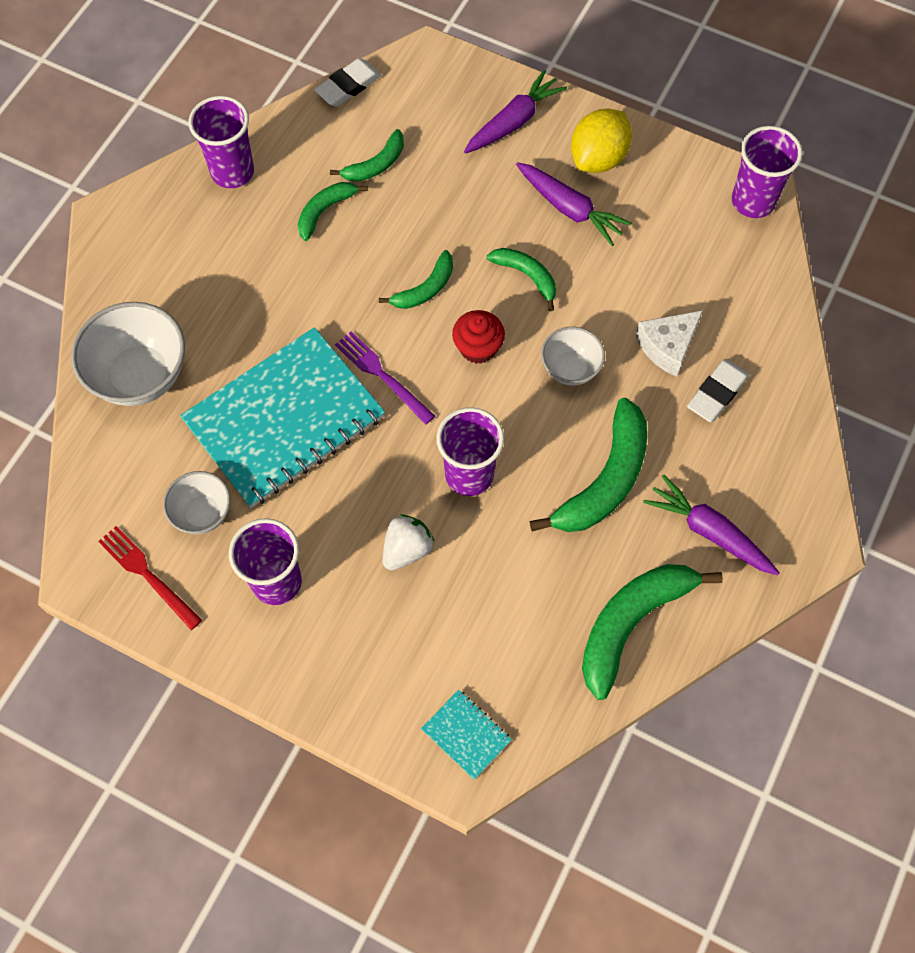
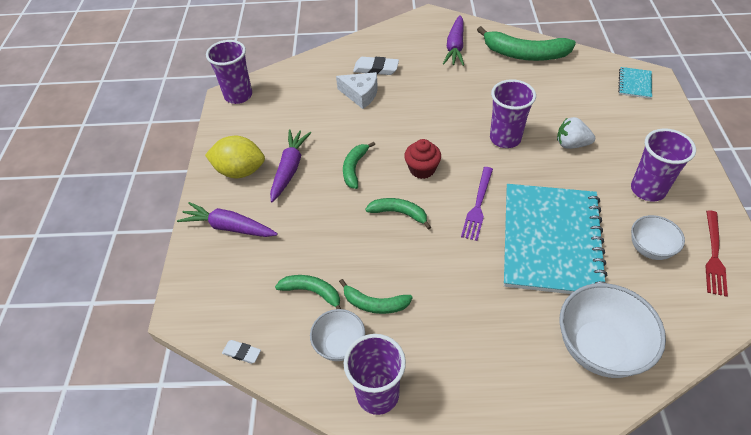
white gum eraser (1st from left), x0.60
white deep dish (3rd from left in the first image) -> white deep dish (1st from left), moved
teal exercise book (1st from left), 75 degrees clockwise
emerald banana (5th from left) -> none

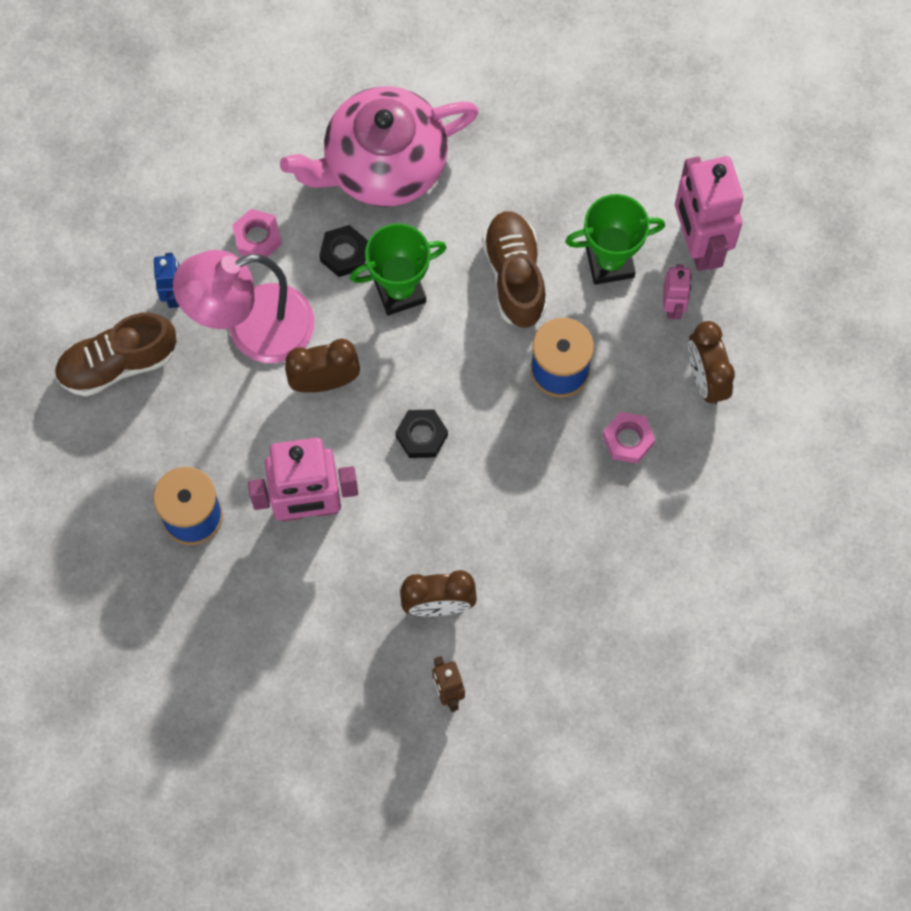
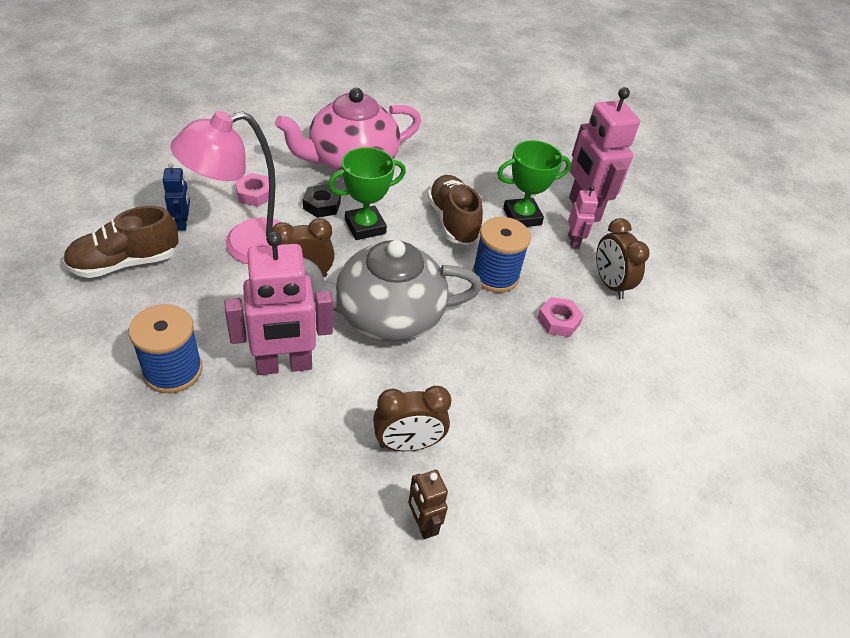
black hex nut (2nd from left) -> ash-grey teapot

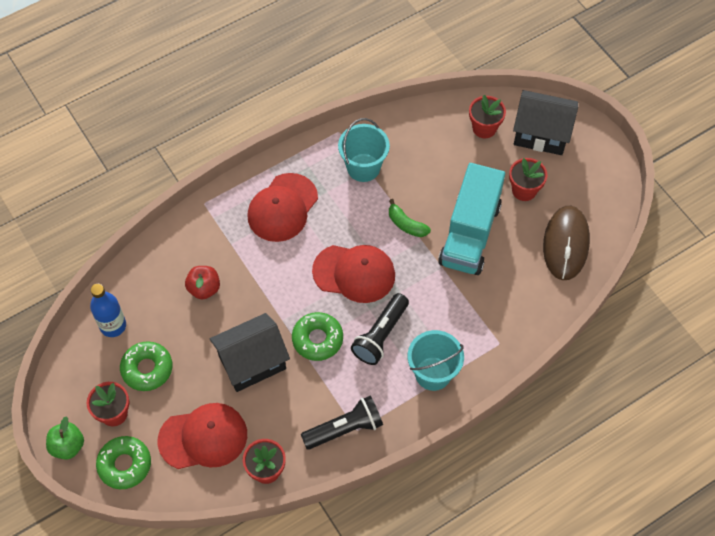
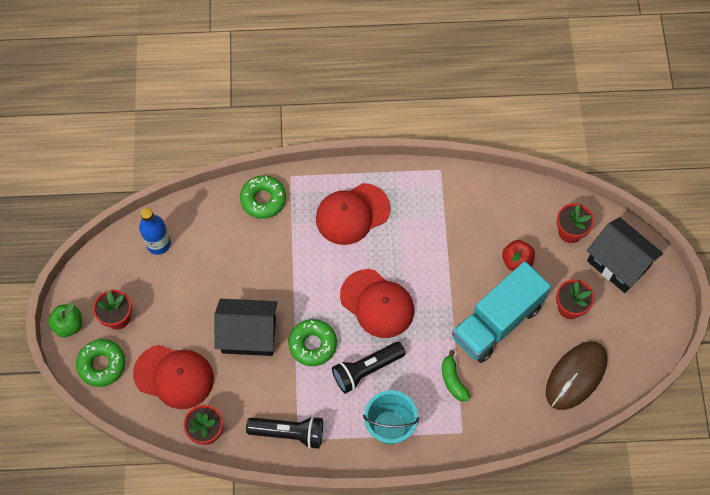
emerald glazed donut (2nd from left), moved
emerald banana, moved
crimson apple, moved
teal bucket (1st from left) -> none

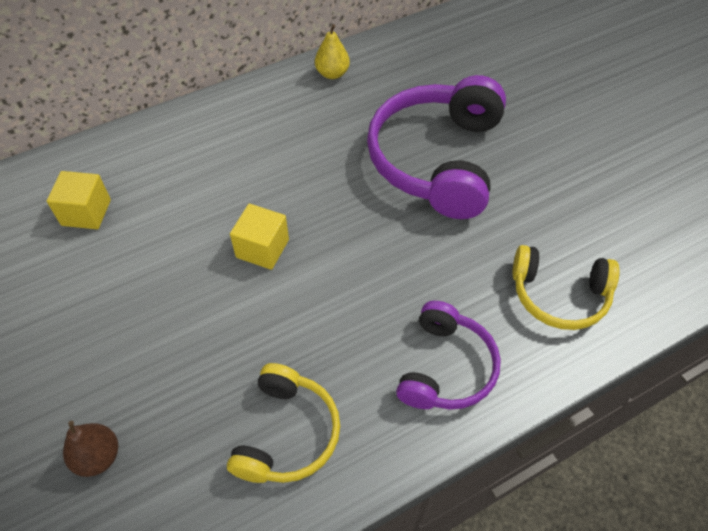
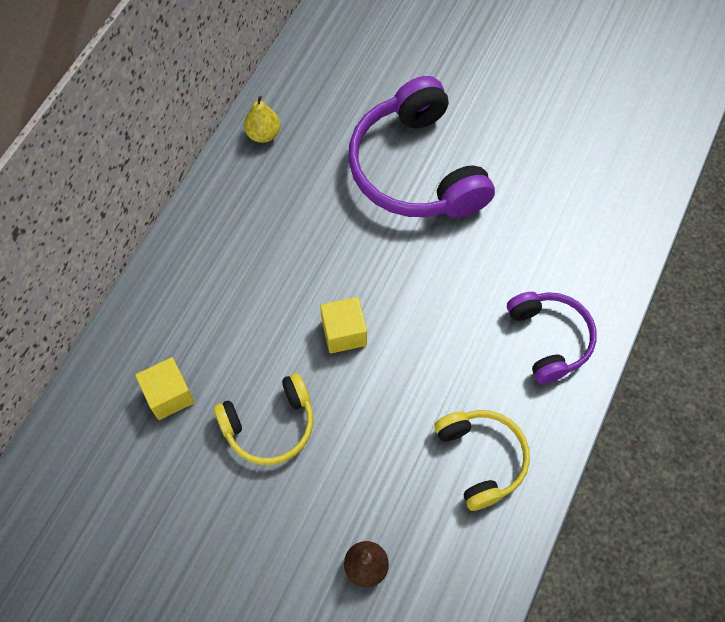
golden over-ear headphones (2nd from left in the first image) -> golden over-ear headphones (1st from left), moved

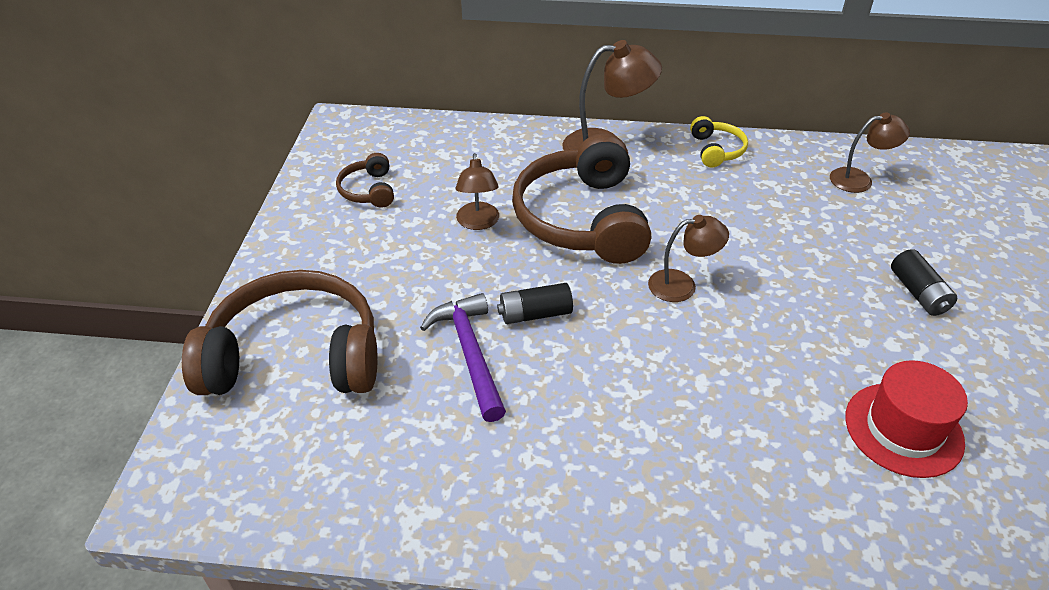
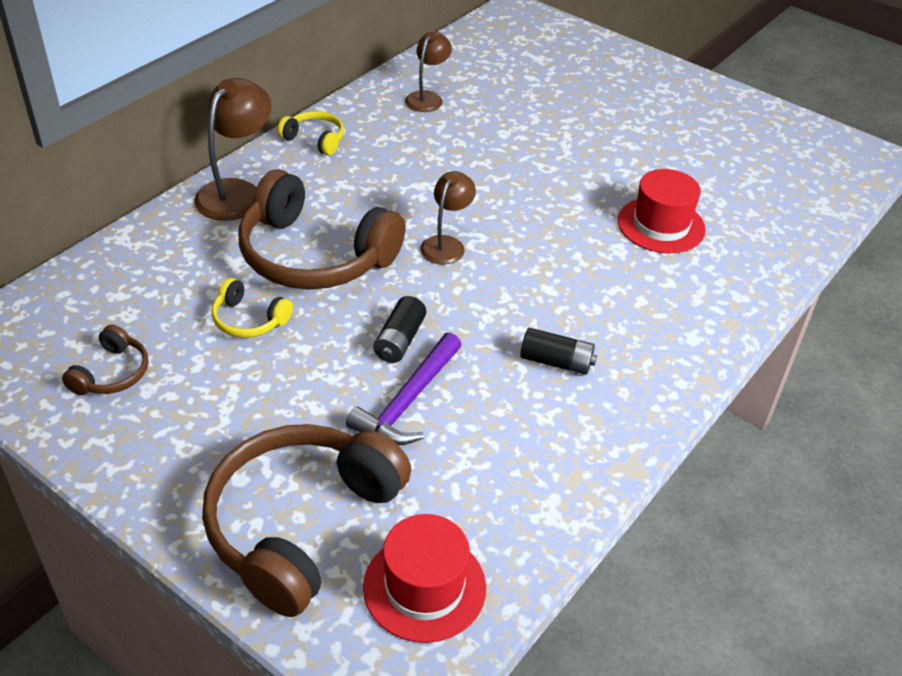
brown over-ear headphones (2nd from left in the first image) -> brown over-ear headphones (1st from left), 90 degrees counterclockwise
brown reading lamp (1st from left) -> golden over-ear headphones (1st from left)
violet hammer, 75 degrees counterclockwise
none -> crimson top hat (1st from left)
black AA battery (2nd from left), moved

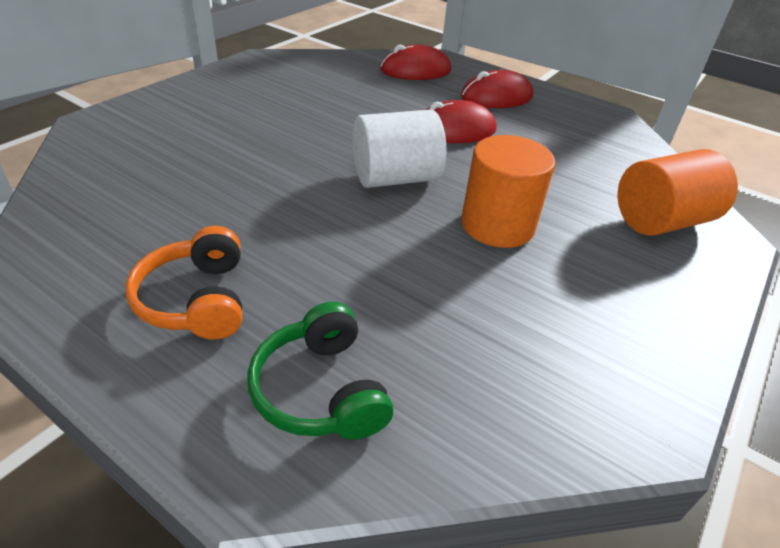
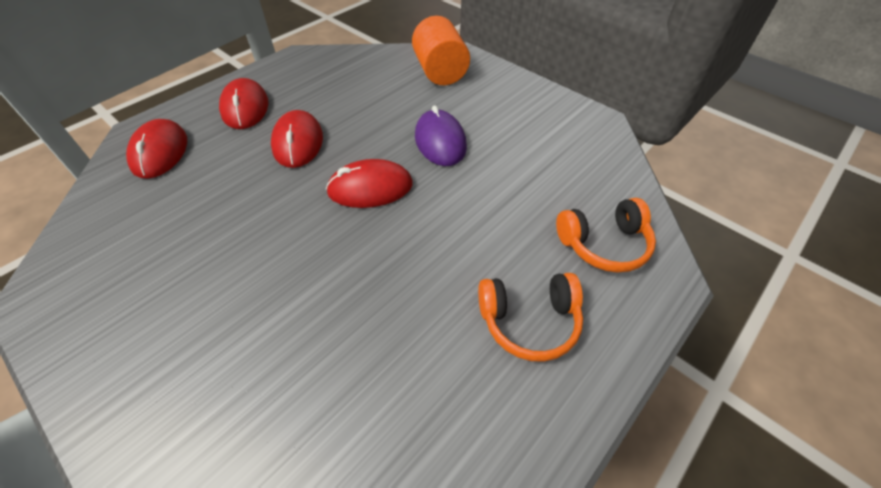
white cylinder -> crimson computer mouse (4th from left)
orange cylinder (1st from left) -> violet computer mouse
emerald over-ear headphones -> orange over-ear headphones (2nd from left)

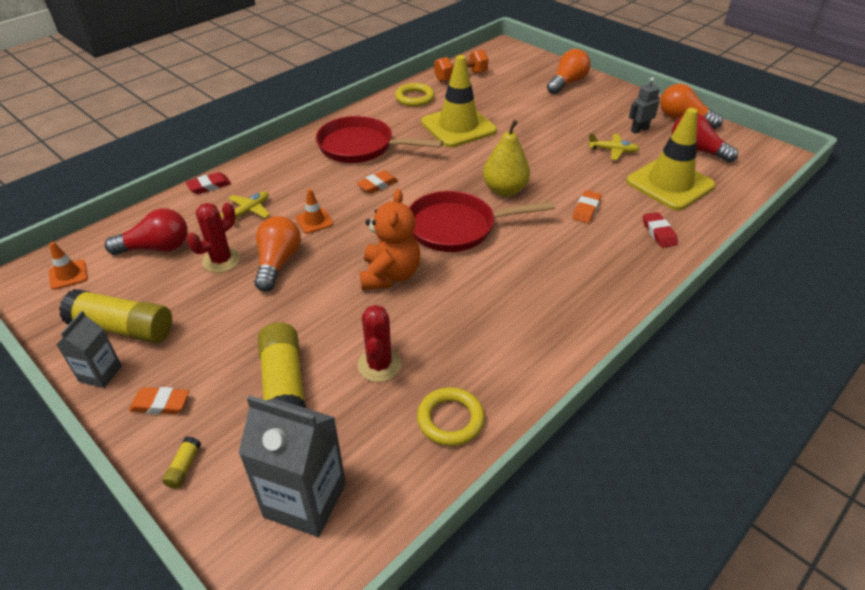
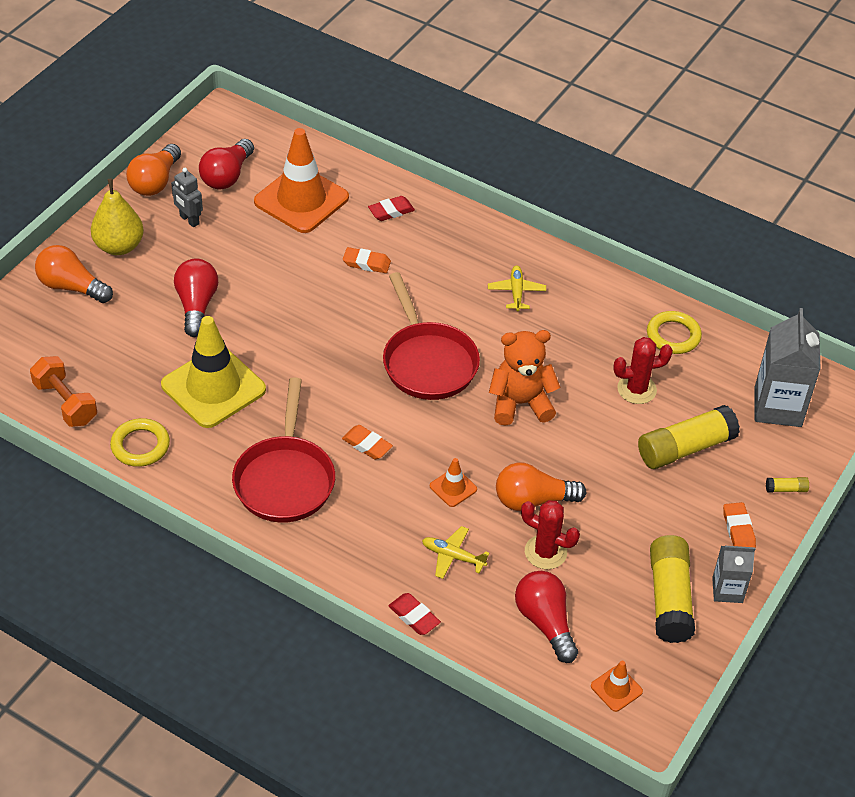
golden pear, moved
none -> crimson bulb (1st from left)
golden traffic cone (2nd from left) -> orange traffic cone (1st from left)
golden toy plane (2nd from left), moved

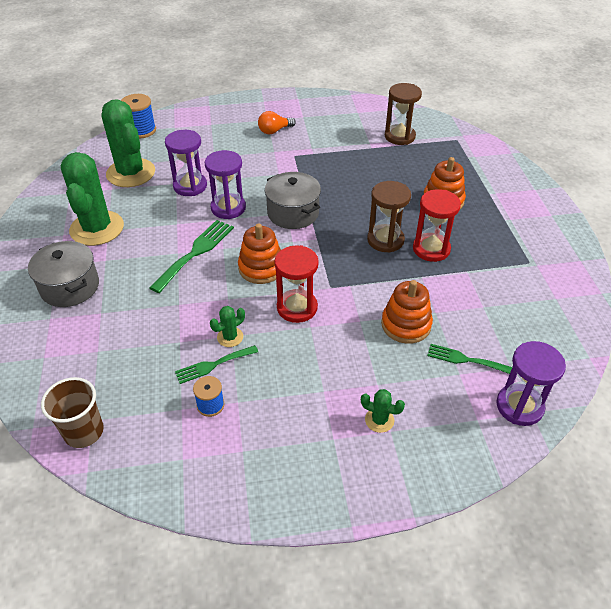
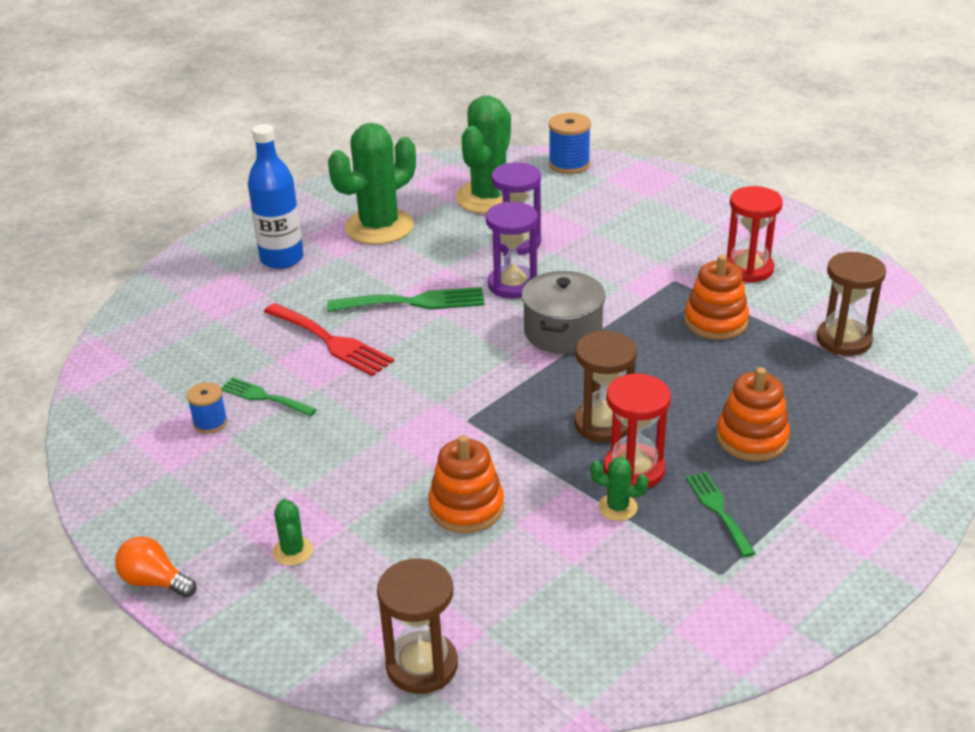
orange bulb, moved
ash-grey pot (1st from left) -> royal blue bottle
none -> crimson fork
violet sandglass (3rd from left) -> brown sandglass (1st from left)
emerald cactus (3rd from left in the first image) -> emerald cactus (4th from left), moved
orange stacking rings (1st from left in the first image) -> orange stacking rings (2nd from left), moved
emerald fork (3rd from left), moved
crimson sandglass (1st from left in the first image) -> crimson sandglass (2nd from left), moved
brown tumbler -> none

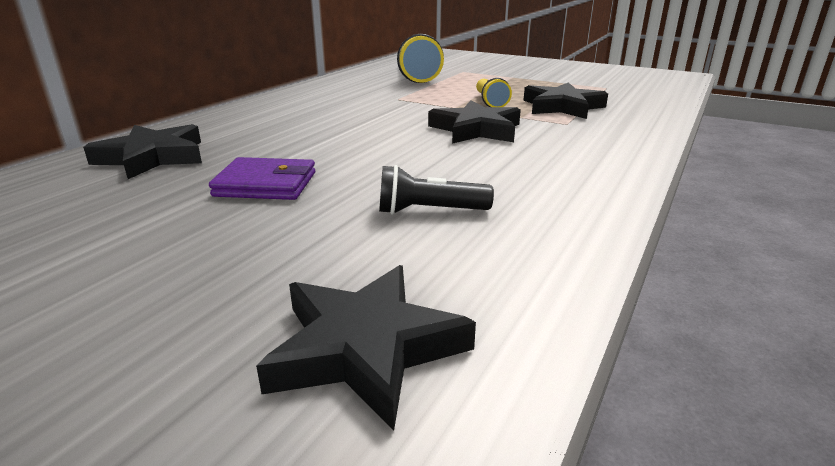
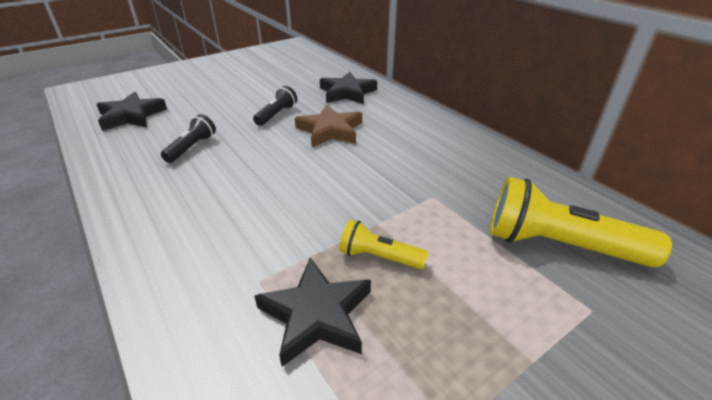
violet billfold -> black flashlight (2nd from left)
none -> brown star
black star (3rd from left) -> none

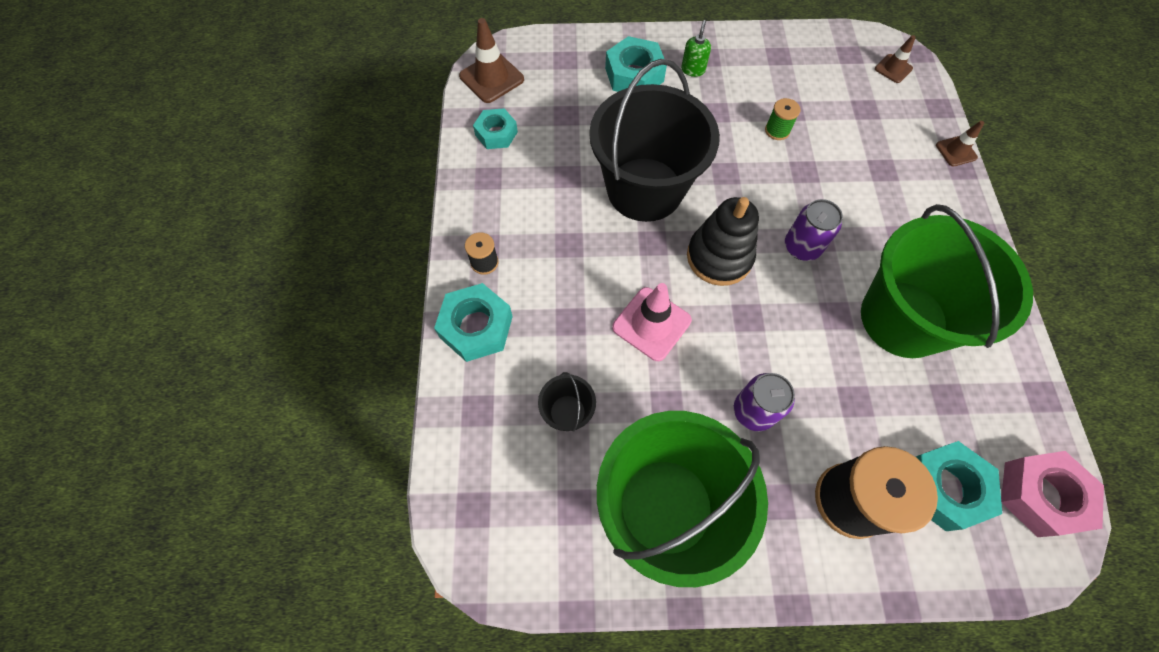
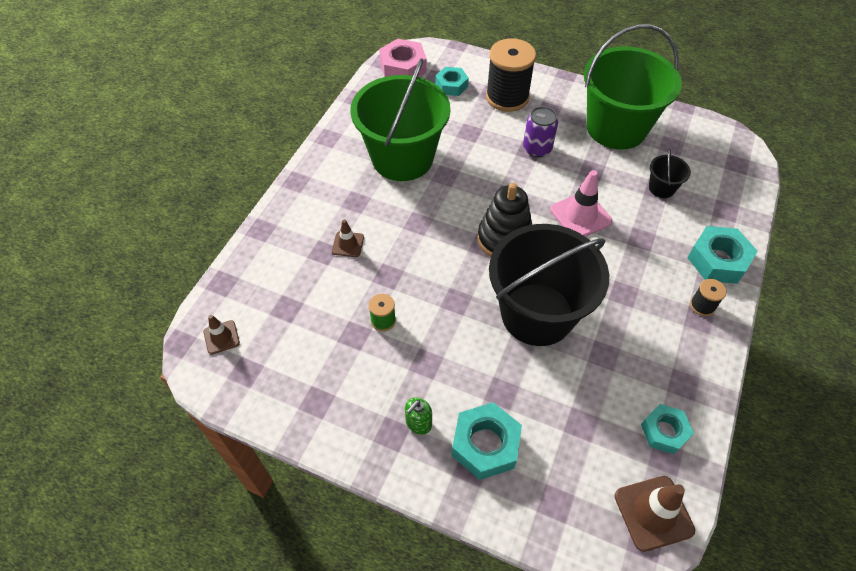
brown traffic cone (3rd from left in the first image) -> brown traffic cone (2nd from left), moved
teal hex nut (4th from left in the first image) -> teal hex nut (1st from left), x0.66
violet can (2nd from left) -> none

